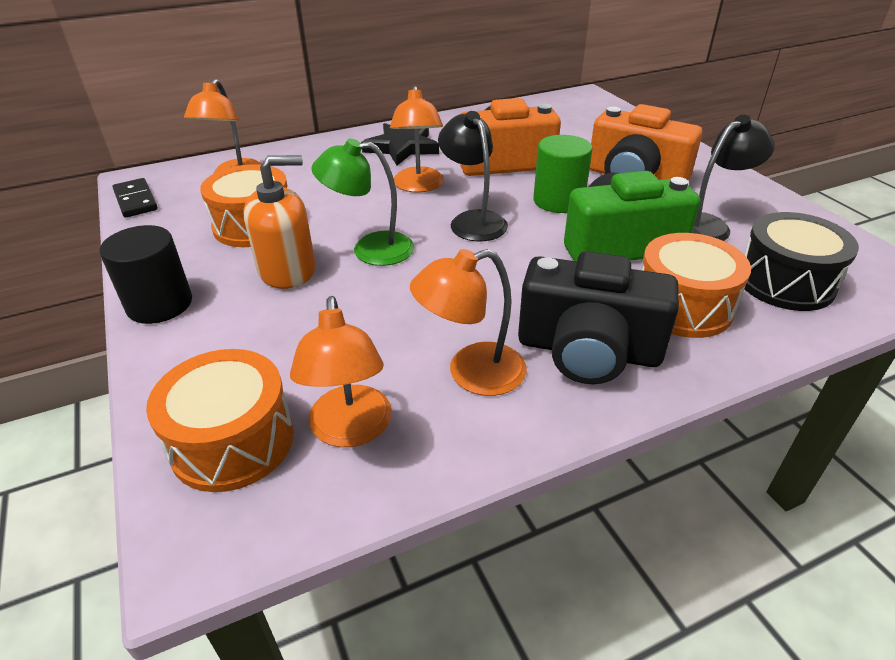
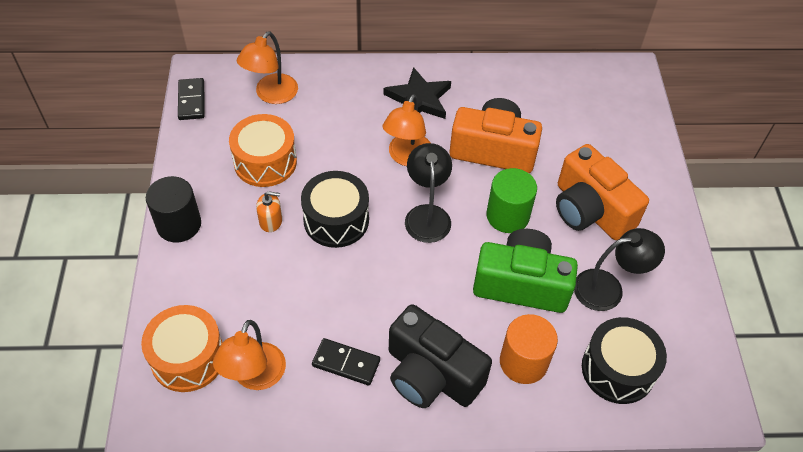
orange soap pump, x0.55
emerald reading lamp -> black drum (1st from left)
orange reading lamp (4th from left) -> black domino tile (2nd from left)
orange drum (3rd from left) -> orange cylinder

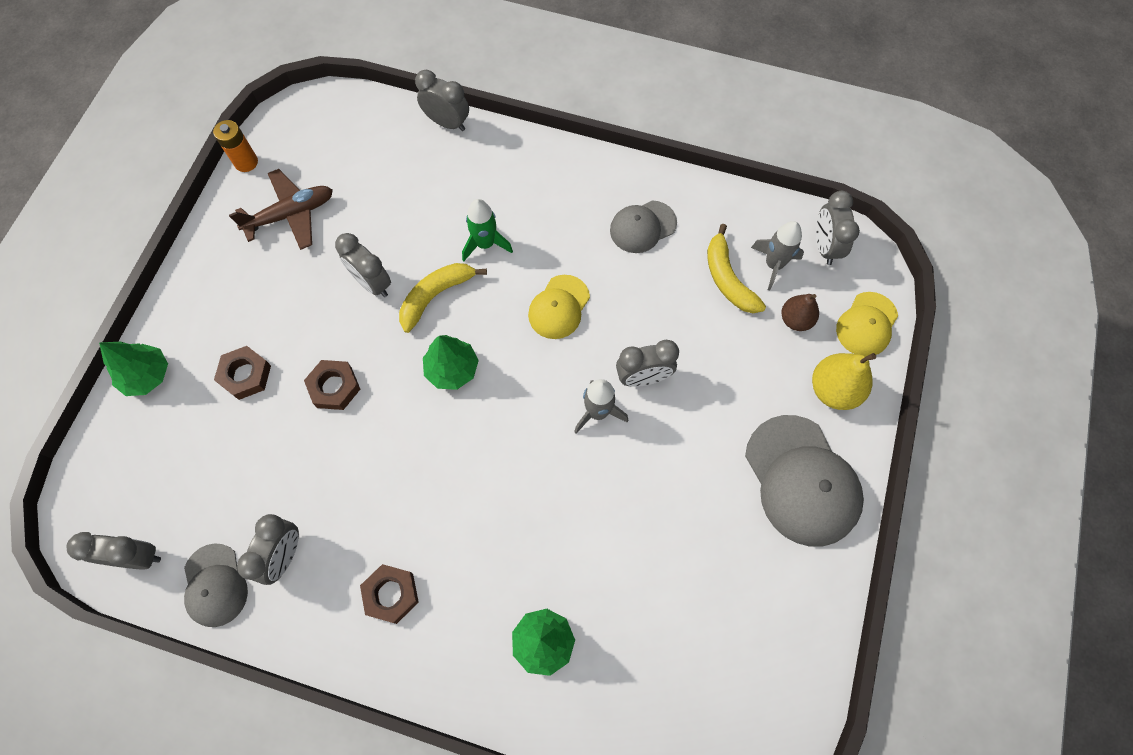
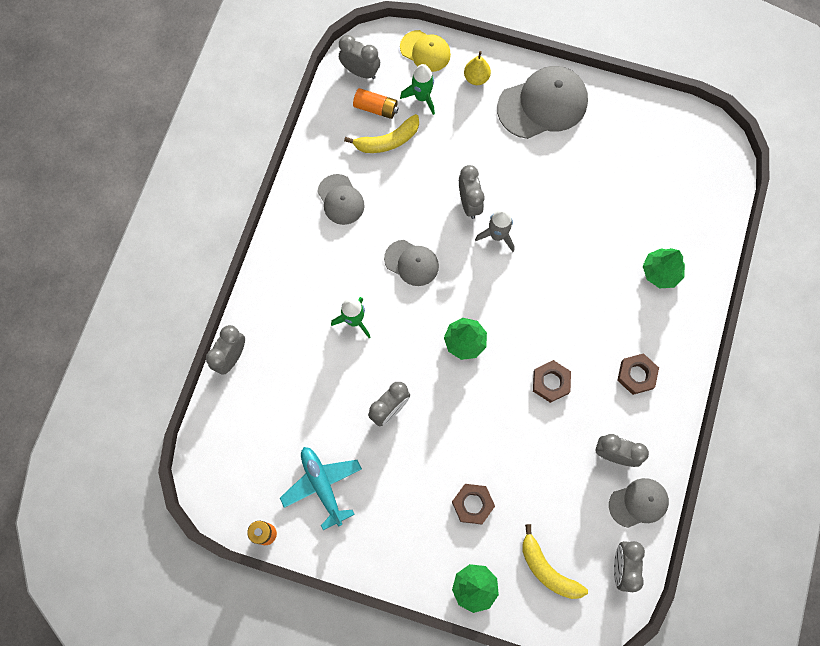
brown toy plane -> teal toy plane
ash-grey bedside clock (6th from left in the first image) -> ash-grey bedside clock (2nd from left), 150 degrees counterclockwise
ash-grey rocket (2nd from left) -> orange AA battery (2nd from left)
golden cap (1st from left) -> ash-grey cap (2nd from left)
brown pear -> emerald rocket (2nd from left)
golden pear, x0.66
golden banana (1st from left in the first image) -> golden banana (2nd from left), moved
brown hex nut (2nd from left), moved

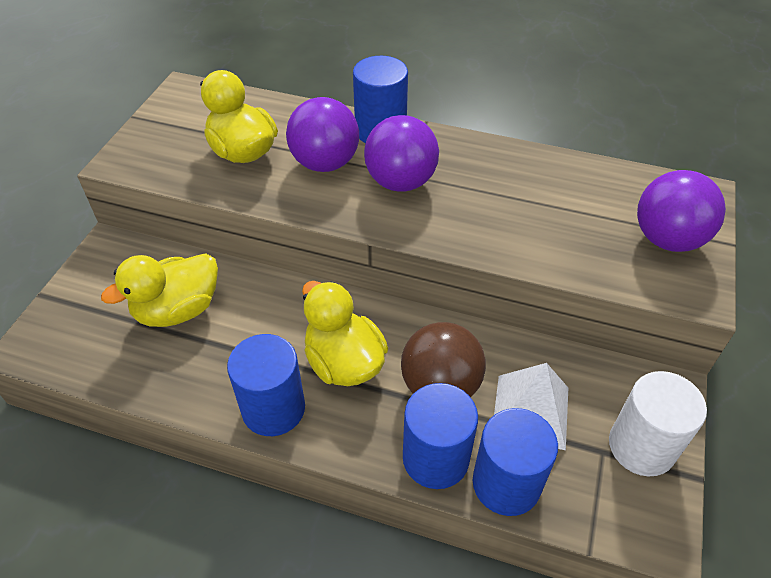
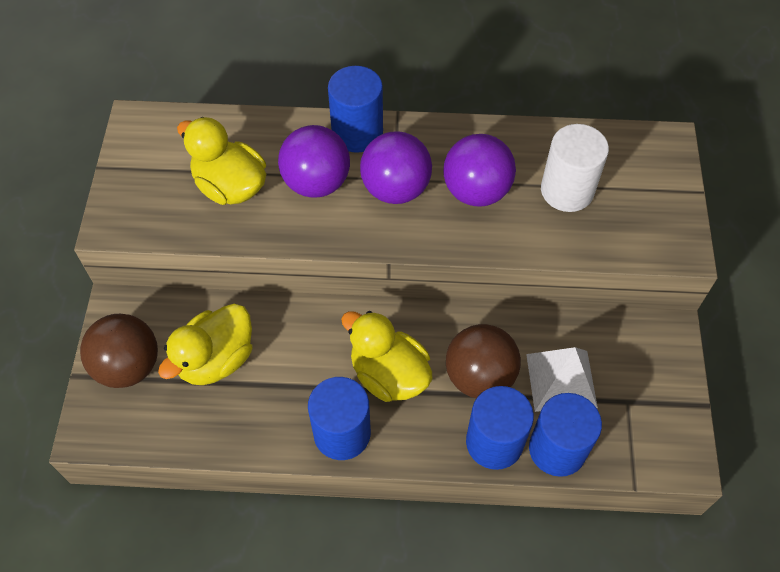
none -> brown sphere (1st from left)
violet sphere (3rd from left), moved
white cylinder, moved

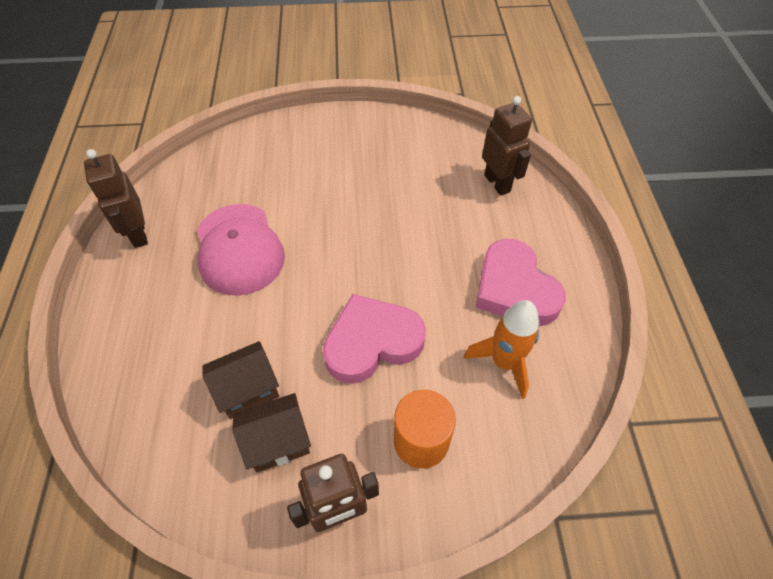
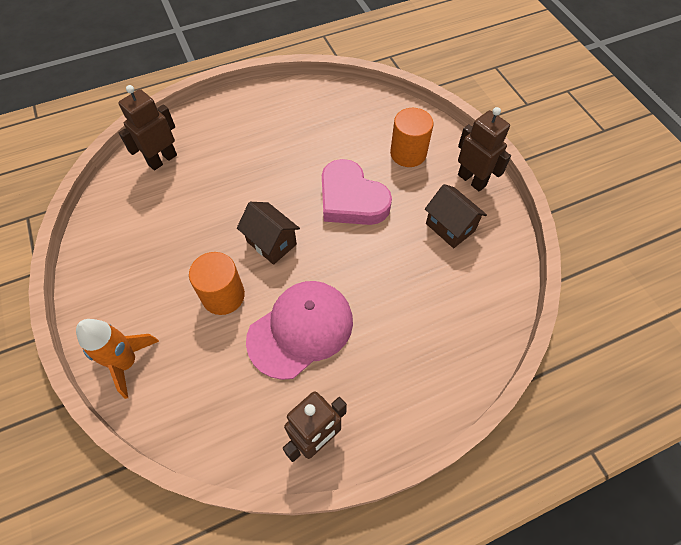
orange rocket, moved
none -> orange cylinder (1st from left)
brown cottage (1st from left), moved
pink love heart (2nd from left) -> none

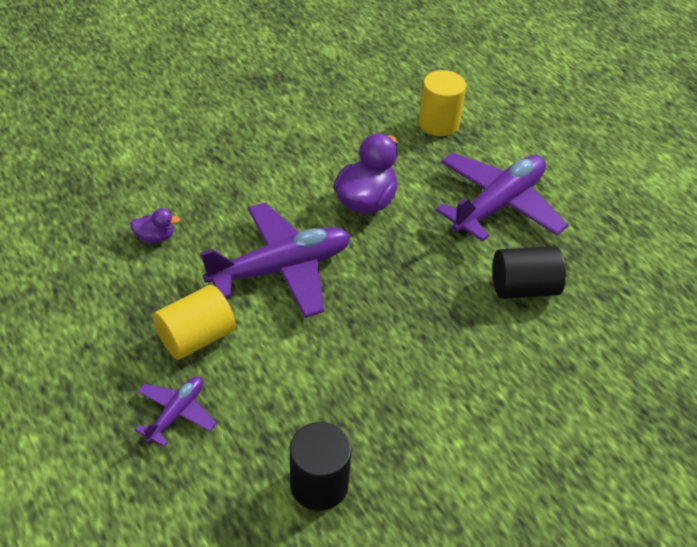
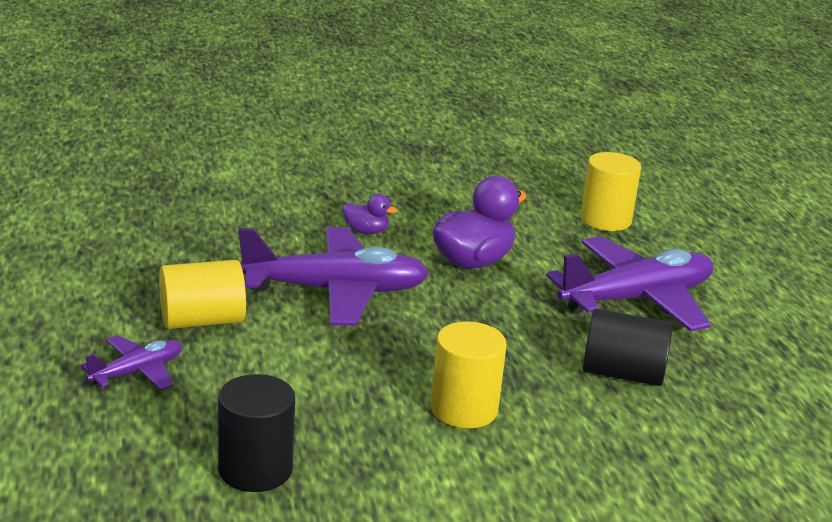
violet toy duck (1st from left), moved
none -> golden cylinder (2nd from left)

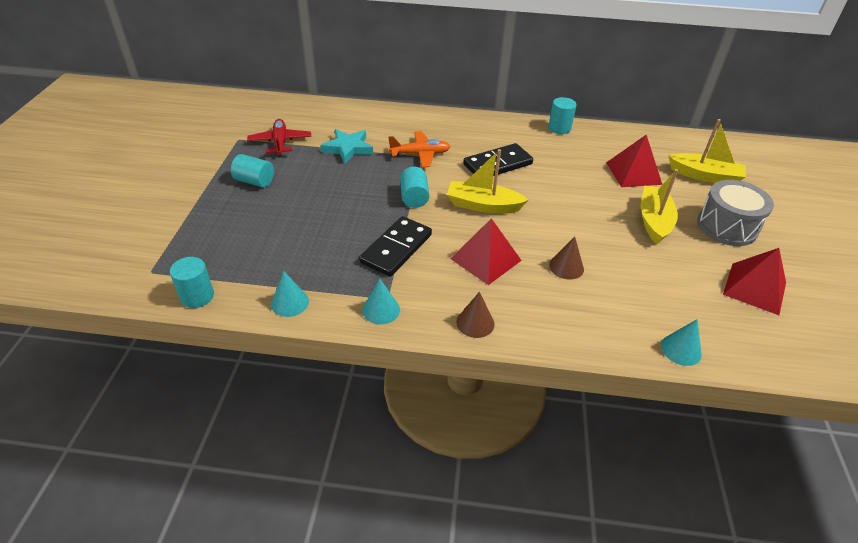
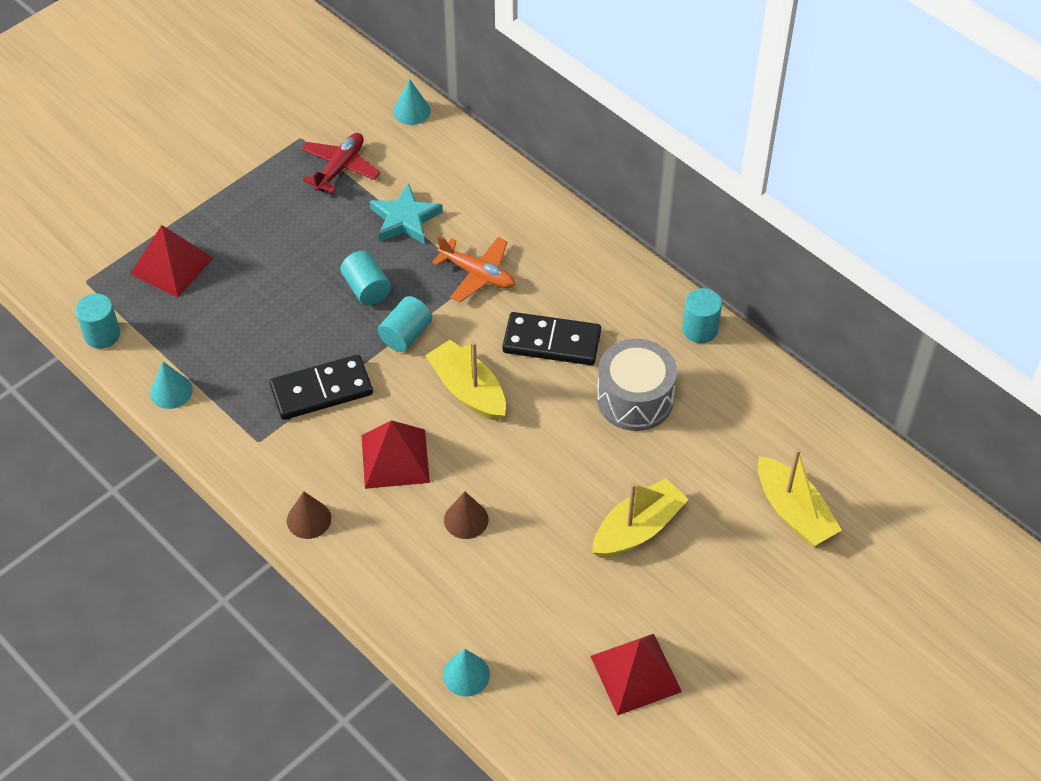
crimson pyramid shape (2nd from left in the first image) -> crimson pyramid shape (1st from left), moved
teal cylinder (2nd from left), moved
teal cone (2nd from left), moved
ash-grey drum, moved

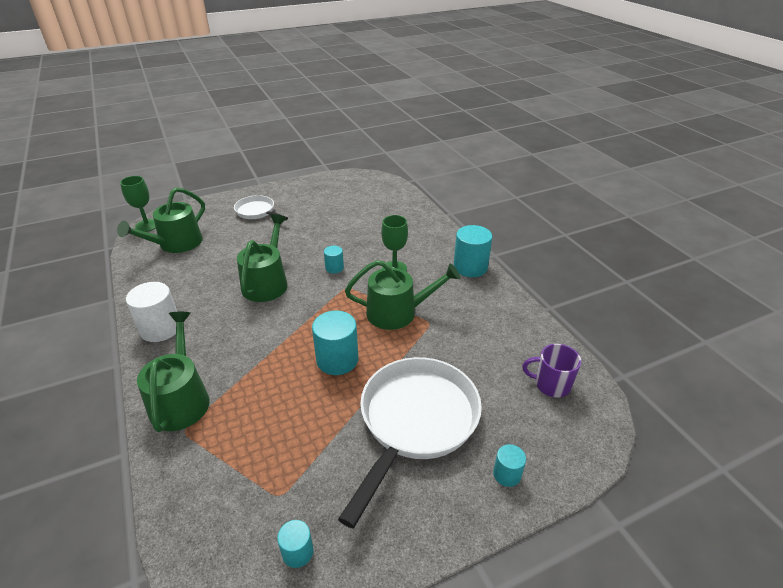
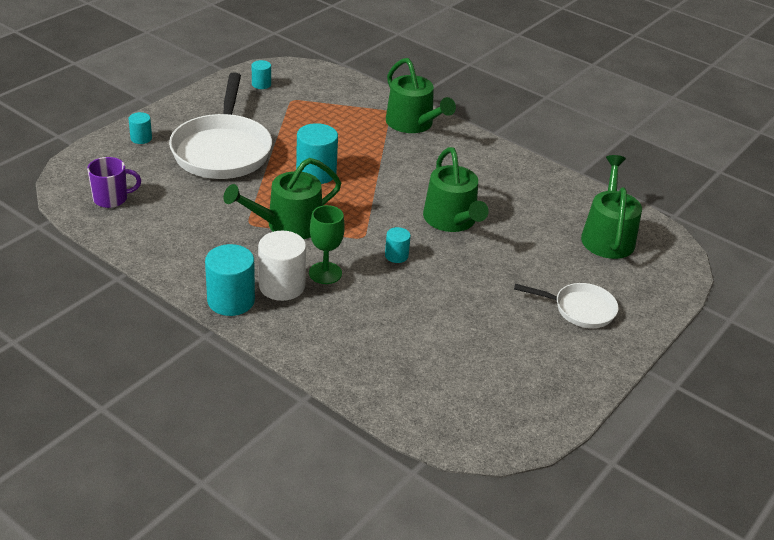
white cylinder, moved
emerald goblet (1st from left) -> none

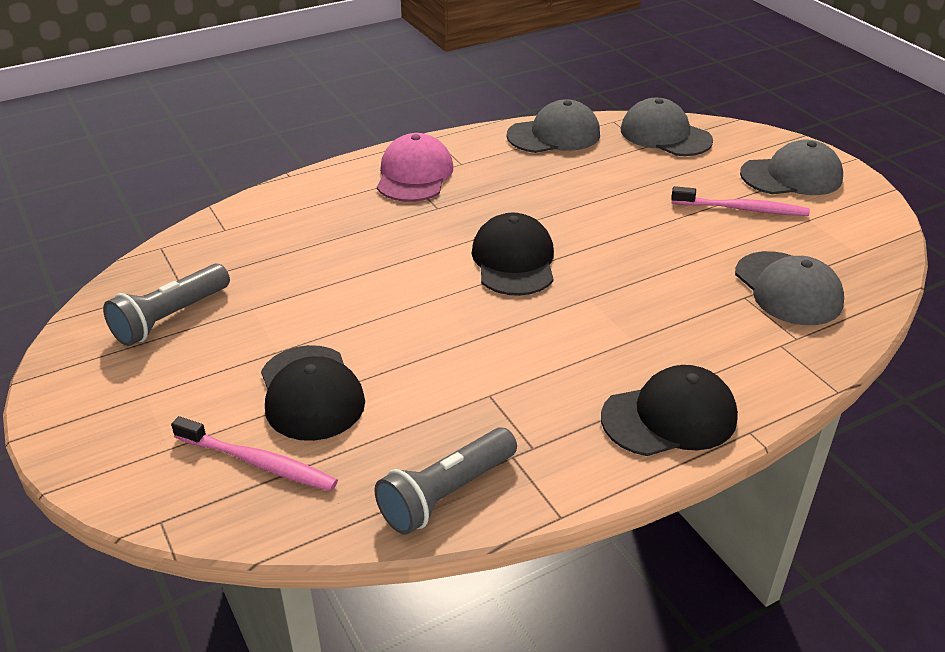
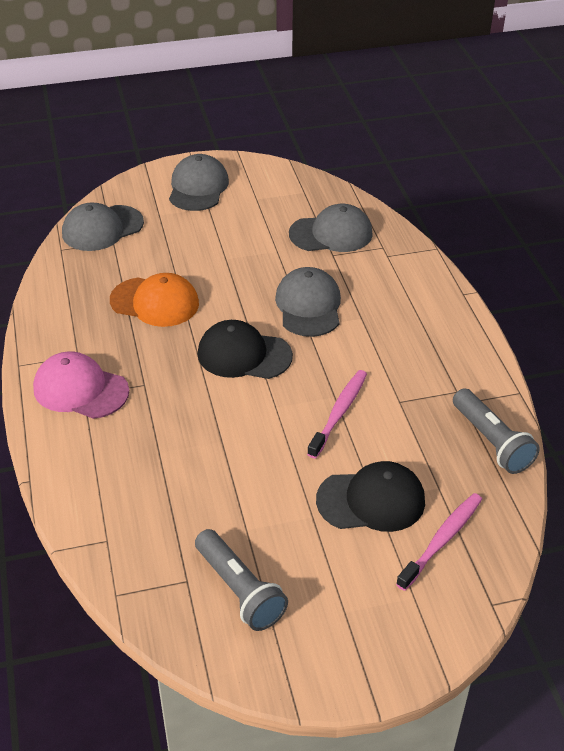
none -> orange cap
ash-grey cap (1st from left in the first image) -> ash-grey cap (3rd from left), moved
pink dental brush (2nd from left in the first image) -> pink dental brush (1st from left), moved
black cap (3rd from left) -> none

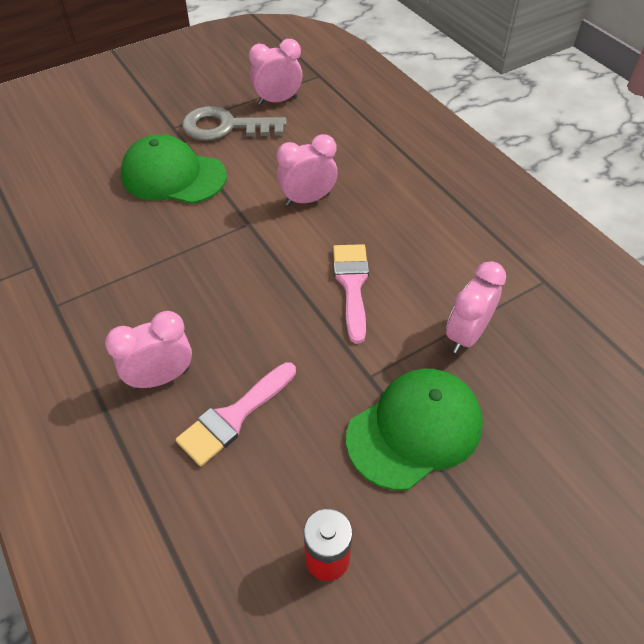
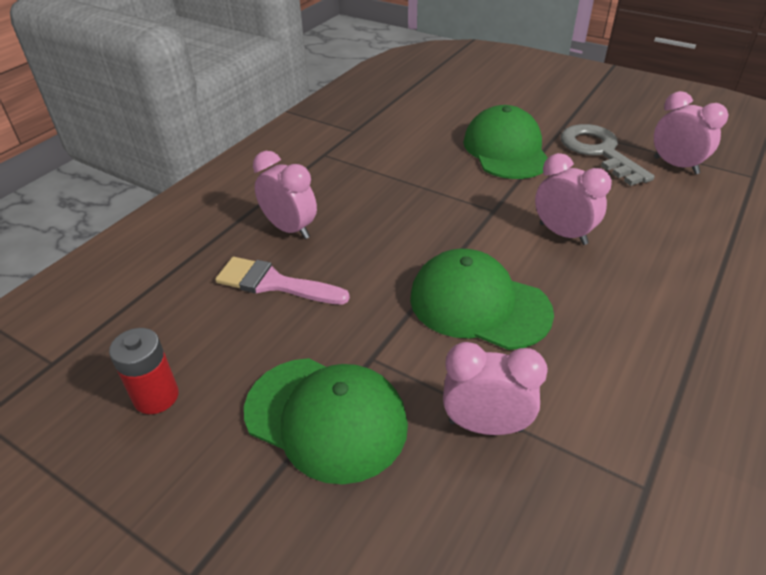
pink brush (2nd from left) -> emerald cap (2nd from left)

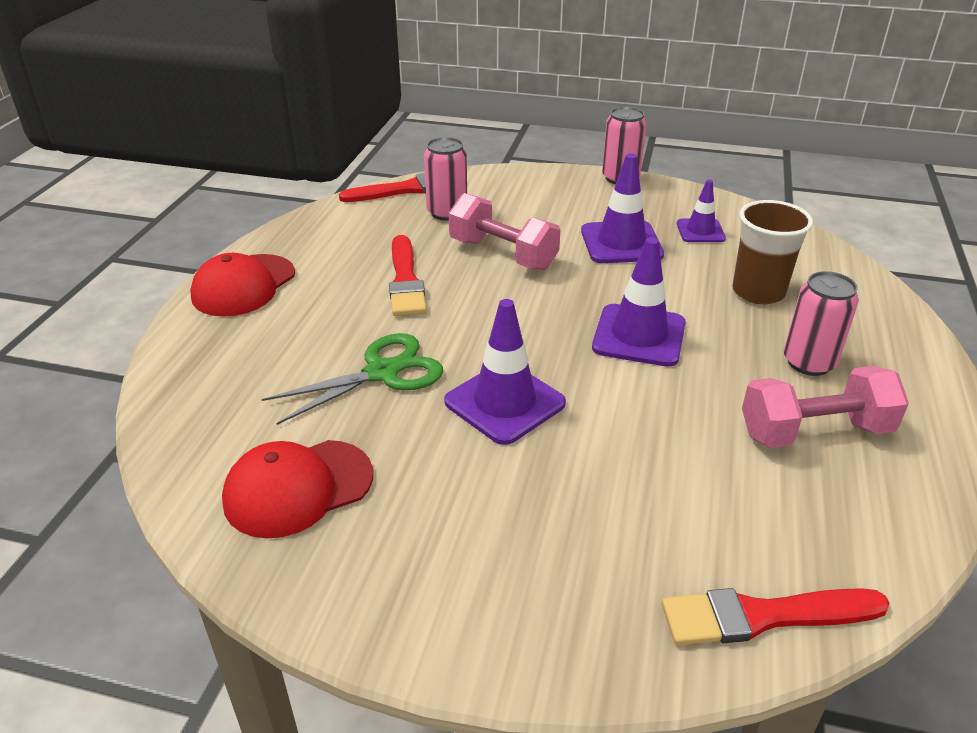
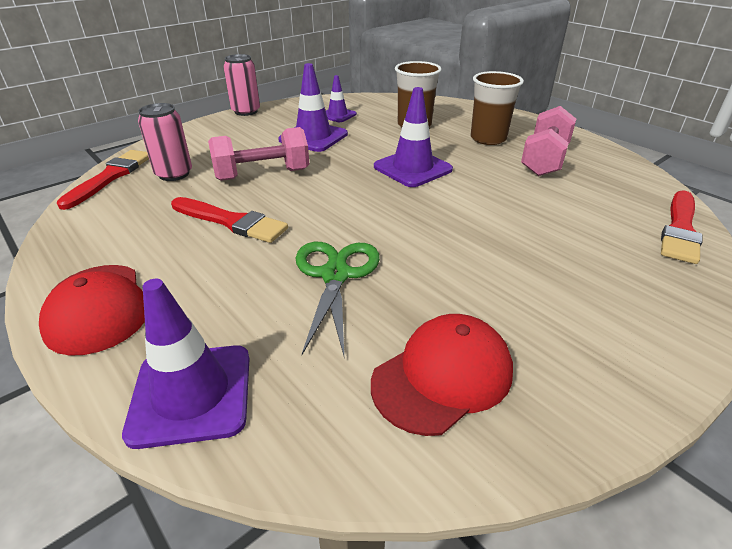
violet traffic cone (1st from left), moved
crimson cap (2nd from left), 135 degrees counterclockwise
pink can (3rd from left) -> brown tumbler (2nd from left)

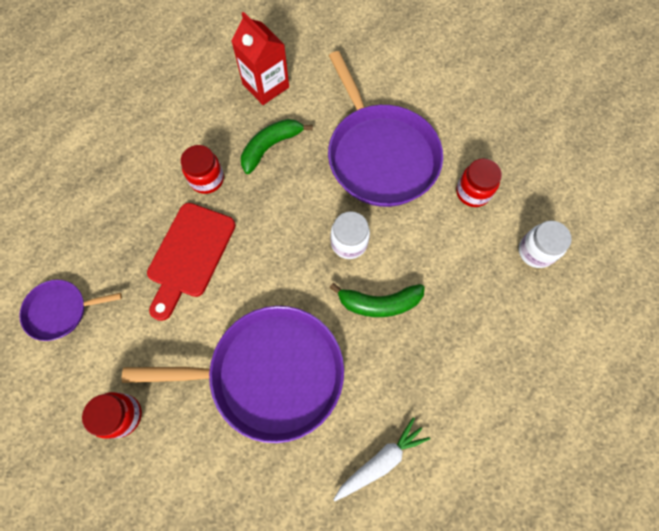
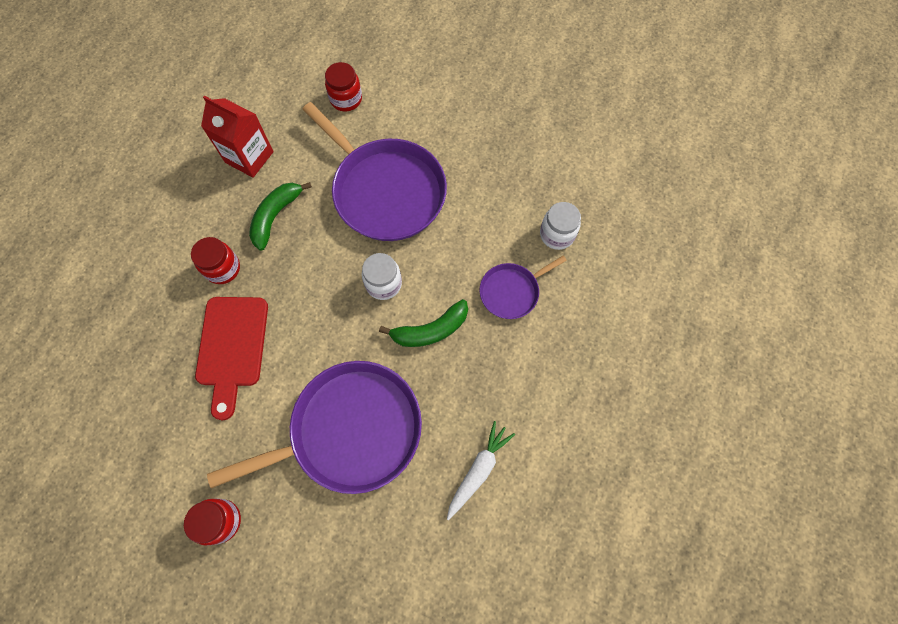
crimson preserve jar (3rd from left), moved
violet skillet (1st from left in the first image) -> violet skillet (3rd from left), moved

